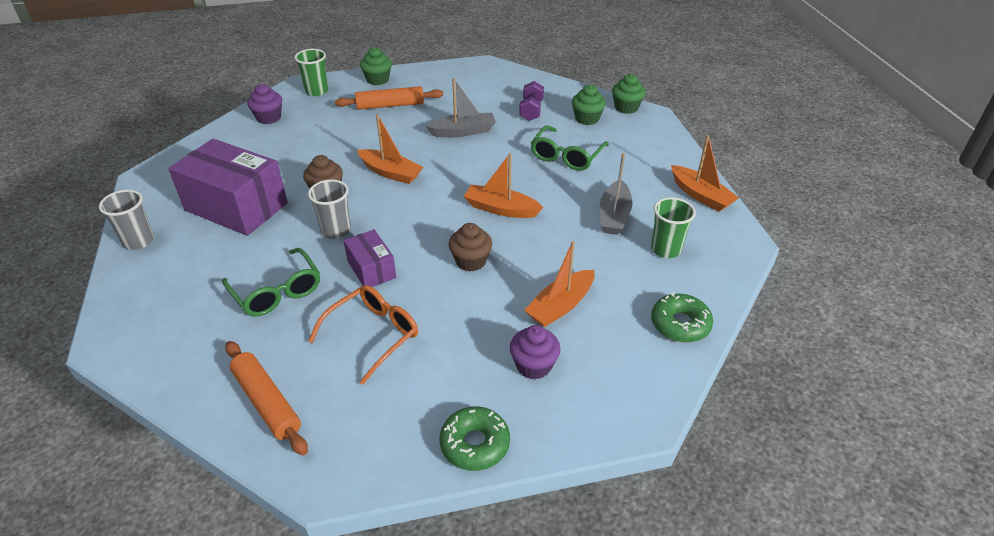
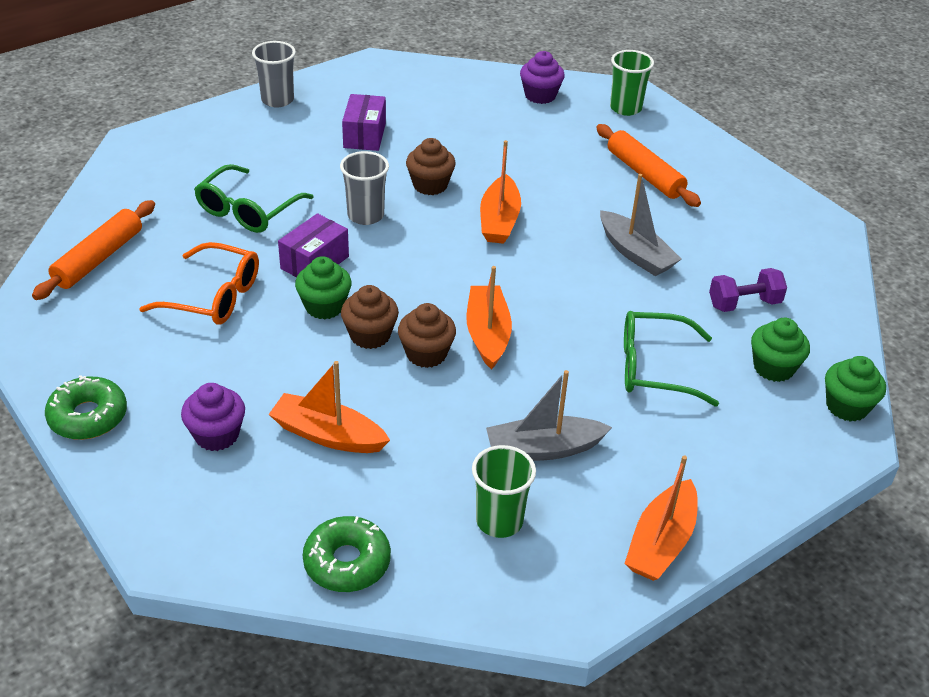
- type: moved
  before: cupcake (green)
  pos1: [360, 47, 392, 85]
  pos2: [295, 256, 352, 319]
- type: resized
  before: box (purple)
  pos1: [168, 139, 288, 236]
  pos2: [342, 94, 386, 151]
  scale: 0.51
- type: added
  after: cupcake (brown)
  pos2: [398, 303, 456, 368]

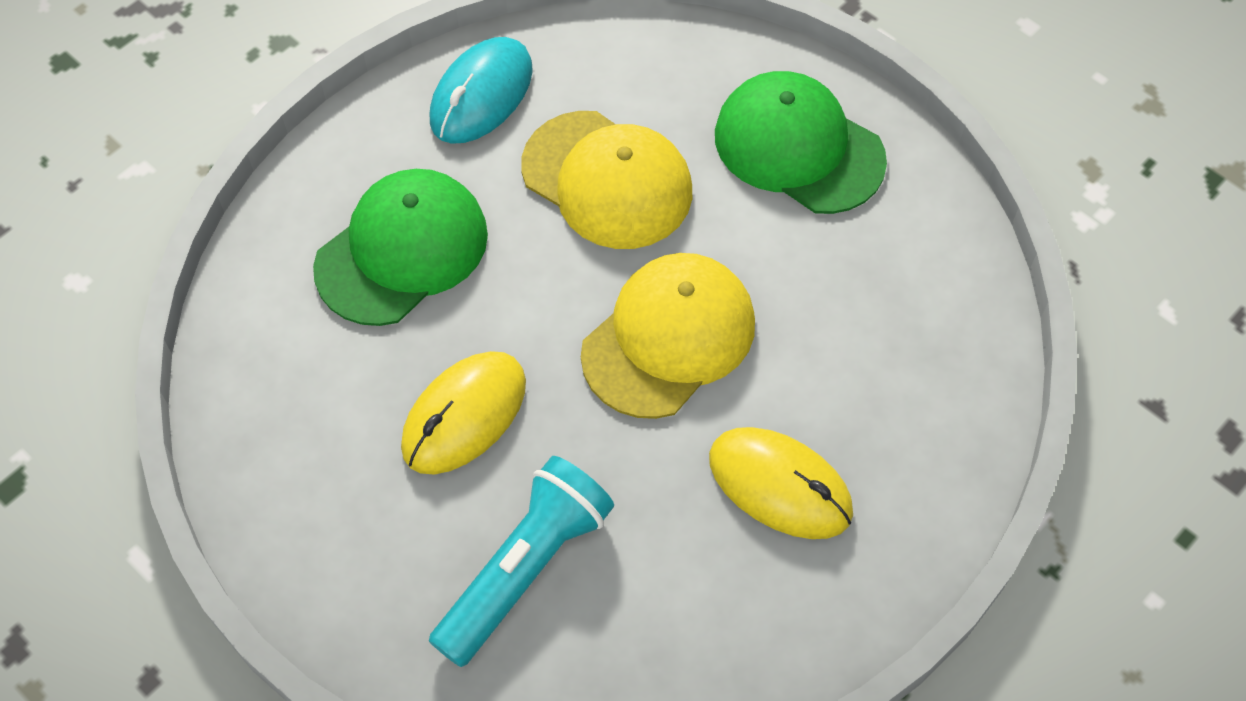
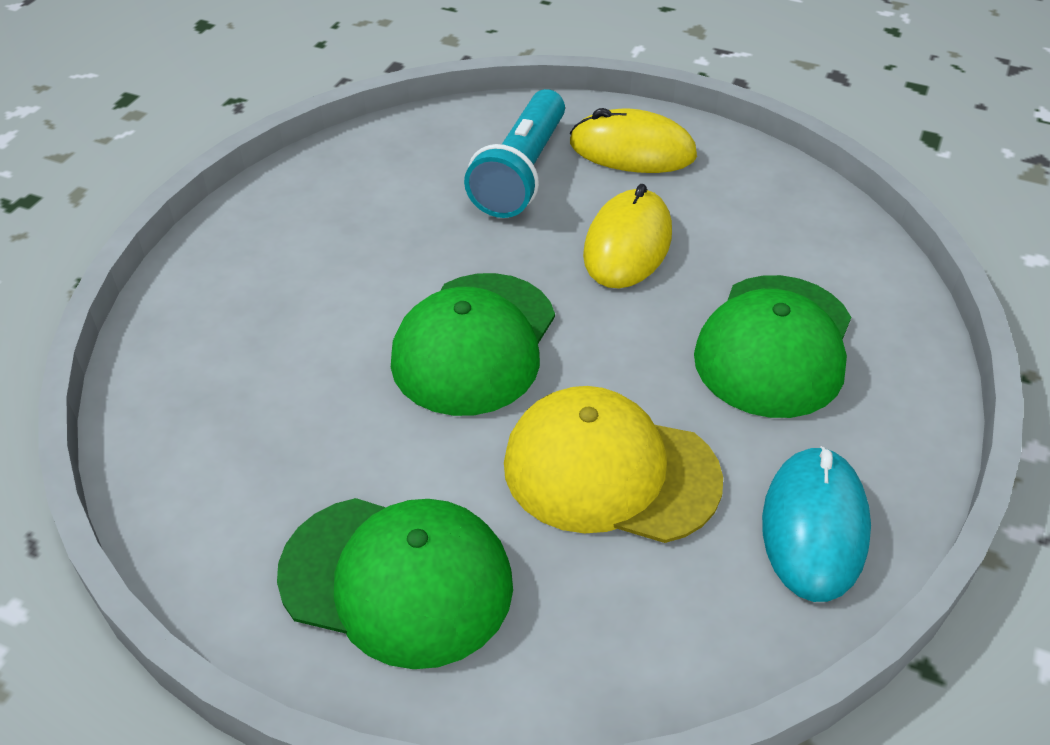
- type: recoloured
  before: cap (yellow)
  after: cap (green)
  pos1: [581, 253, 755, 419]
  pos2: [391, 273, 555, 416]
- type: moved
  before: mouse (yellow)
  pos1: [709, 427, 853, 539]
  pos2: [570, 108, 697, 173]

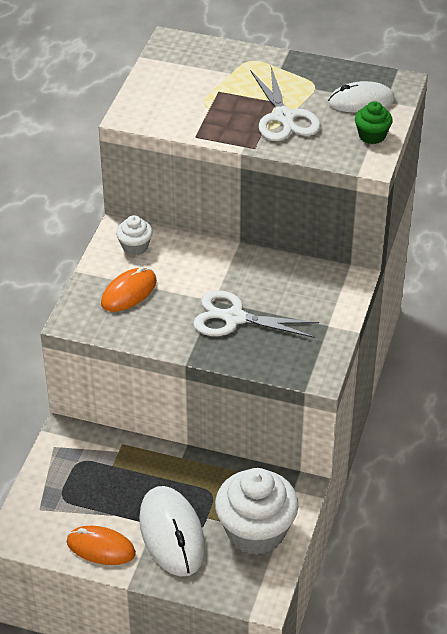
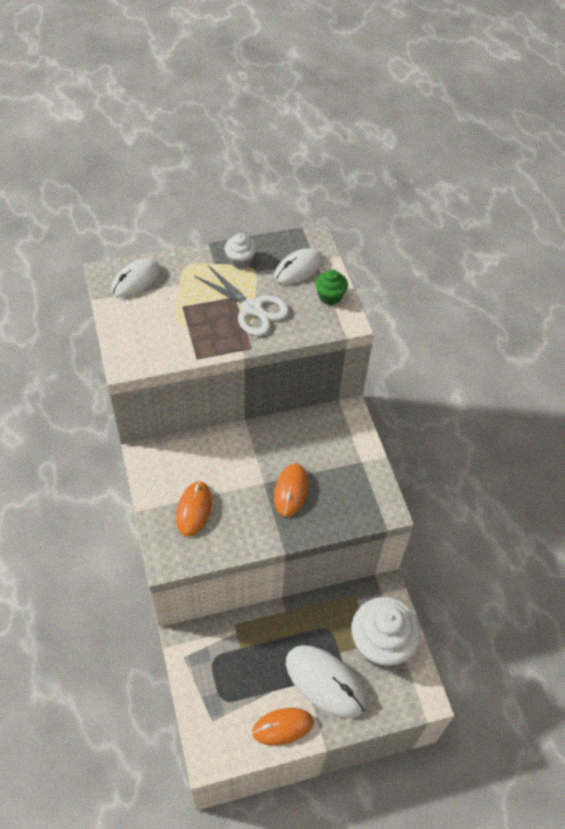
- type: added
  after: mouse (white)
  pos2: [111, 259, 161, 298]
- type: moved
  before: cupcake (white)
  pos1: [116, 215, 153, 255]
  pos2: [225, 233, 256, 269]
- type: replaced
  before: scissors (white)
  after: mouse (orange)
  pos1: [193, 290, 319, 338]
  pos2: [274, 464, 308, 517]

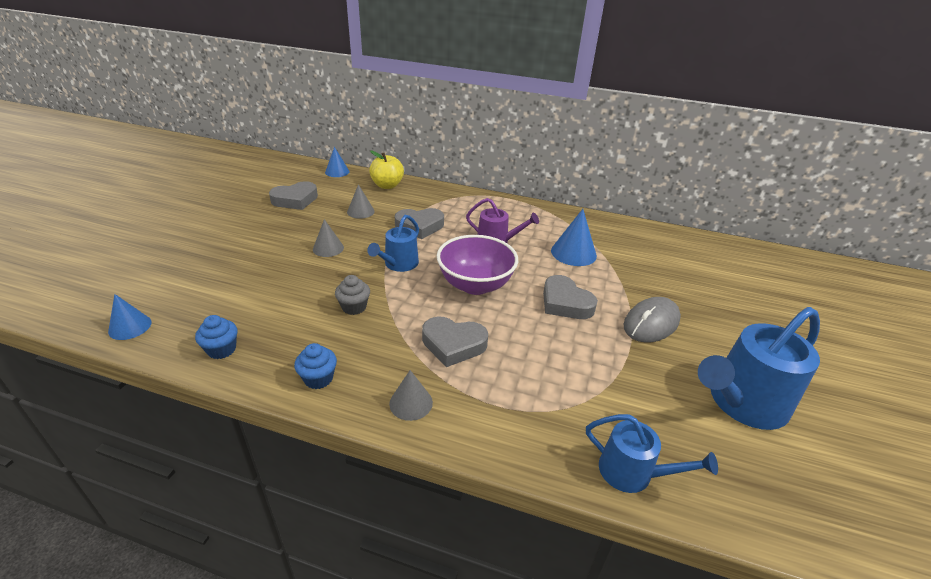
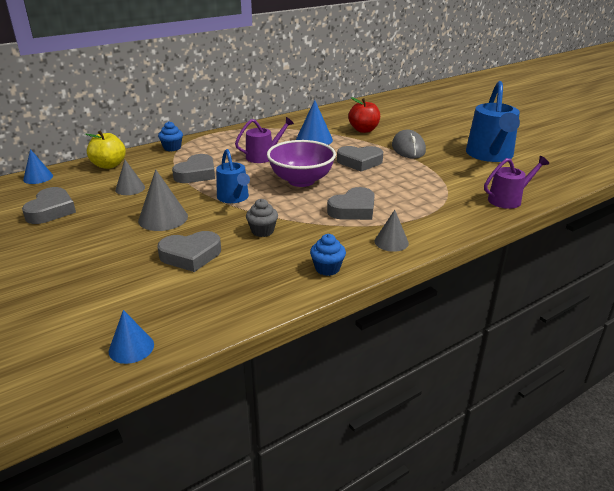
- type: resized
  before: cone (grey)
  pos1: [313, 219, 344, 257]
  pos2: [138, 169, 188, 231]
  scale: 1.53
- type: added
  after: heart (grey)
  pos2: [157, 231, 221, 272]
- type: moved
  before: cupcake (blue)
  pos1: [195, 315, 237, 359]
  pos2: [158, 121, 183, 151]
- type: added
  after: apple (red)
  pos2: [349, 97, 380, 133]
- type: recoloured
  before: watering can (blue)
  after: watering can (purple)
  pos1: [586, 414, 718, 493]
  pos2: [484, 156, 549, 209]

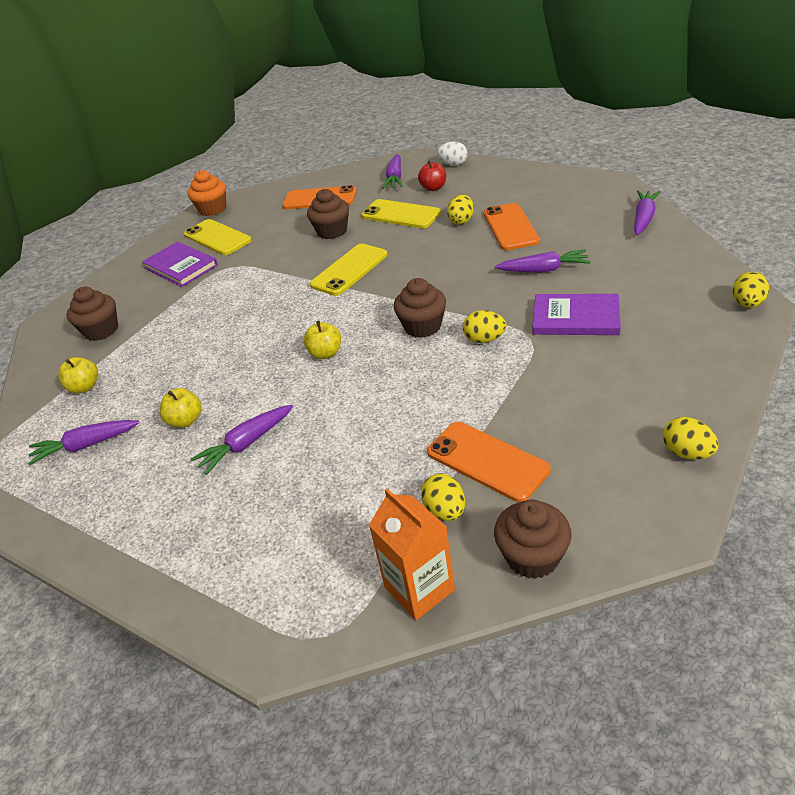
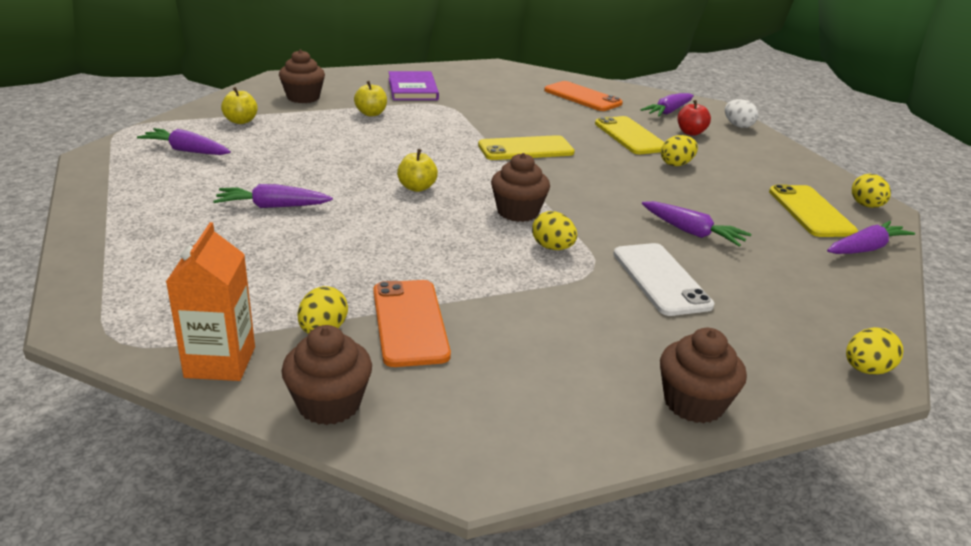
- type: moved
  before: apple (yellow)
  pos1: [160, 388, 202, 427]
  pos2: [354, 81, 387, 116]
- type: replaced
  before: book (purple)
  after: phone (white)
  pos1: [533, 294, 621, 335]
  pos2: [613, 243, 714, 316]
- type: moved
  before: cupcake (brown)
  pos1: [307, 189, 349, 239]
  pos2: [660, 328, 747, 423]
- type: moved
  before: phone (yellow)
  pos1: [184, 219, 252, 255]
  pos2: [769, 185, 858, 237]
- type: moved
  before: egg (yellow)
  pos1: [663, 417, 719, 460]
  pos2: [852, 174, 891, 208]
- type: removed
  before: cupcake (orange)
  pos1: [188, 170, 226, 216]
- type: removed
  before: phone (orange)
  pos1: [484, 203, 540, 250]

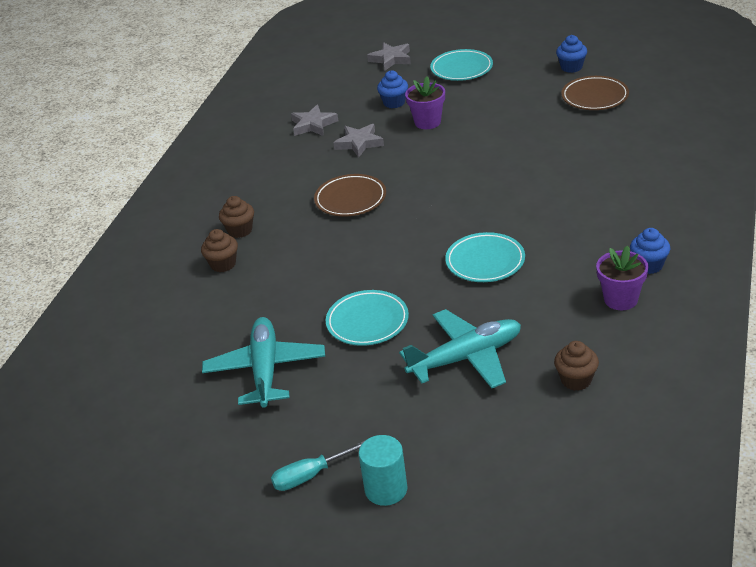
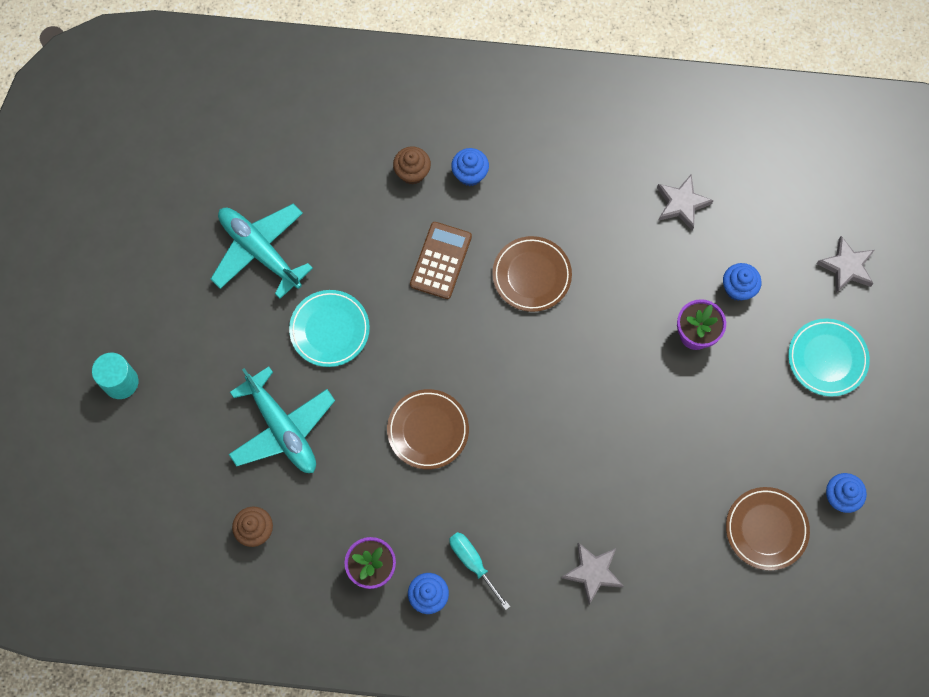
- type: turned
  before: plane (turquoise)
  pos1: [202, 317, 325, 408]
  pos2: [211, 204, 313, 299]
  turn: -120
- type: recoloured
  before: plate (turquoise)
  after: plate (brown)
  pos1: [445, 232, 525, 282]
  pos2: [387, 389, 469, 469]
- type: added
  after: calculator (brown)
  pos2: [410, 222, 472, 299]
- type: moved
  before: screwdriver (turquoise)
  pos1: [271, 441, 364, 491]
  pos2: [449, 532, 510, 610]
- type: recoloured
  before: cupcake (brown)
  after: cupcake (blue)
  pos1: [219, 196, 254, 238]
  pos2: [451, 148, 489, 186]
- type: moved
  before: star (grey)
  pos1: [333, 124, 384, 158]
  pos2: [561, 542, 623, 604]

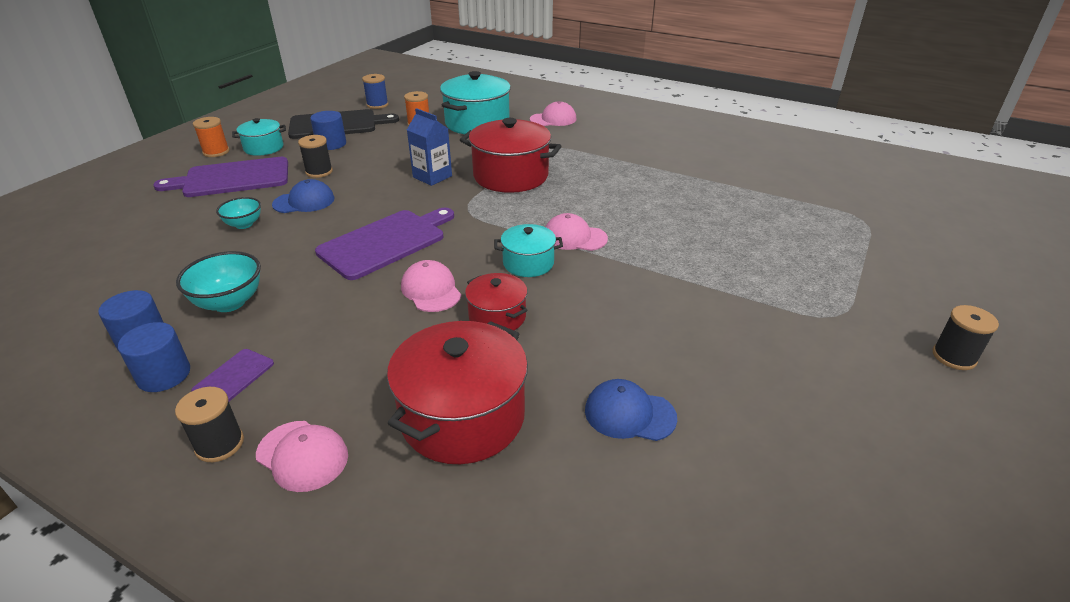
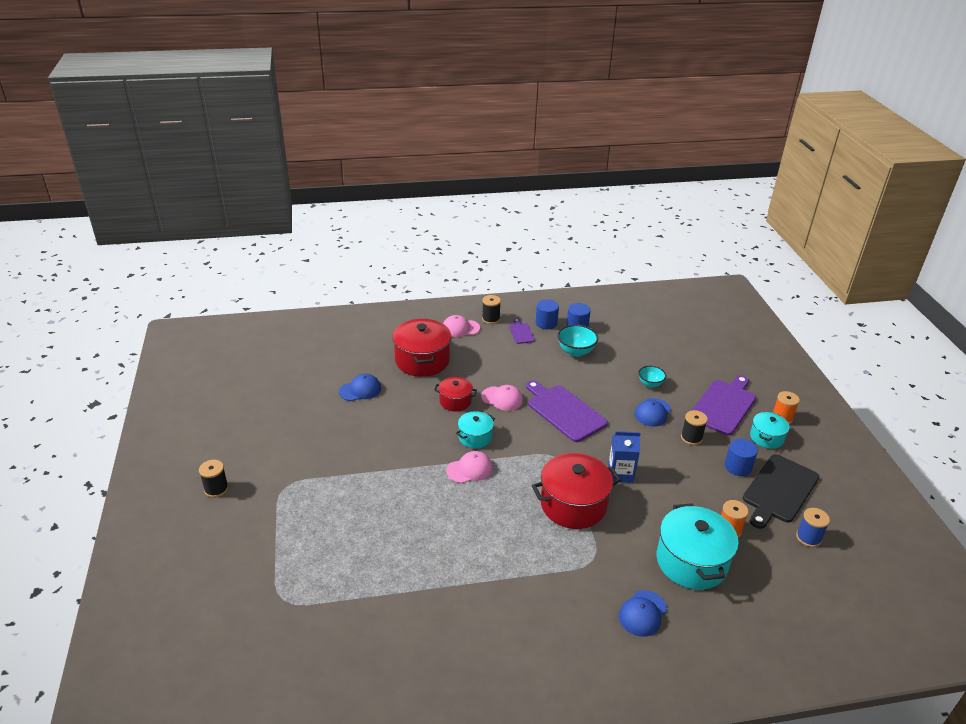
- type: turned
  before: cutting board (purple)
  pos1: [315, 208, 454, 280]
  pos2: [526, 380, 608, 442]
  turn: 135
- type: recoloured
  before: cap (pink)
  after: cap (blue)
  pos1: [530, 101, 576, 126]
  pos2: [619, 590, 667, 637]

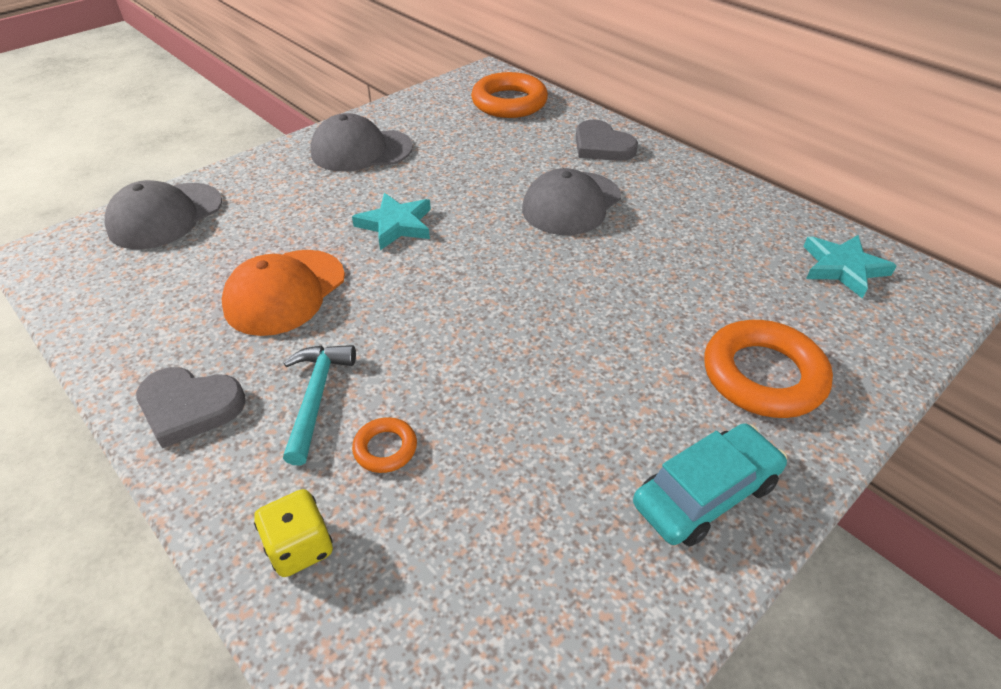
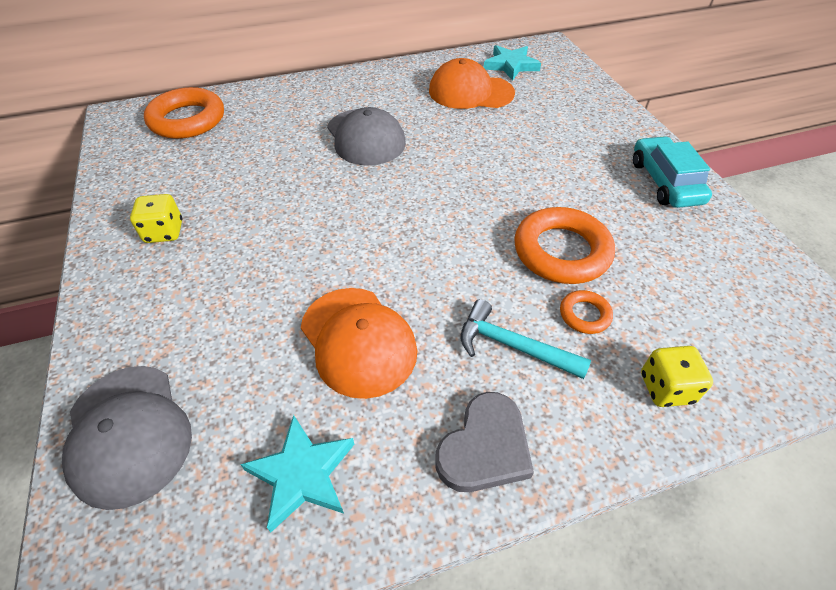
- type: replaced
  before: cap (grey)
  after: dice (yellow)
  pos1: [310, 113, 413, 172]
  pos2: [130, 194, 182, 243]
- type: moved
  before: star (turquoise)
  pos1: [352, 193, 431, 250]
  pos2: [240, 415, 355, 532]
- type: added
  after: cap (orange)
  pos2: [429, 58, 515, 109]
- type: moved
  before: ring (orange)
  pos1: [704, 320, 833, 418]
  pos2: [514, 207, 615, 284]
- type: removed
  before: heart (grey)
  pos1: [576, 119, 638, 161]

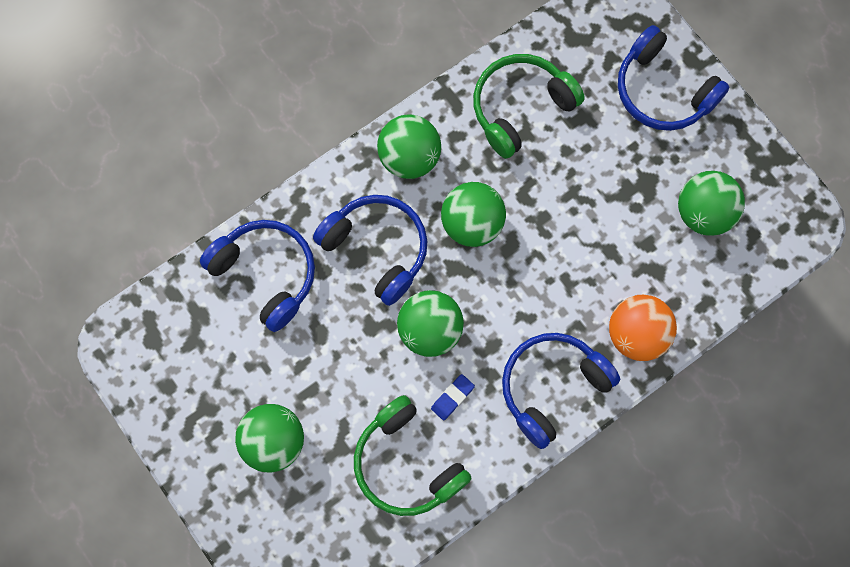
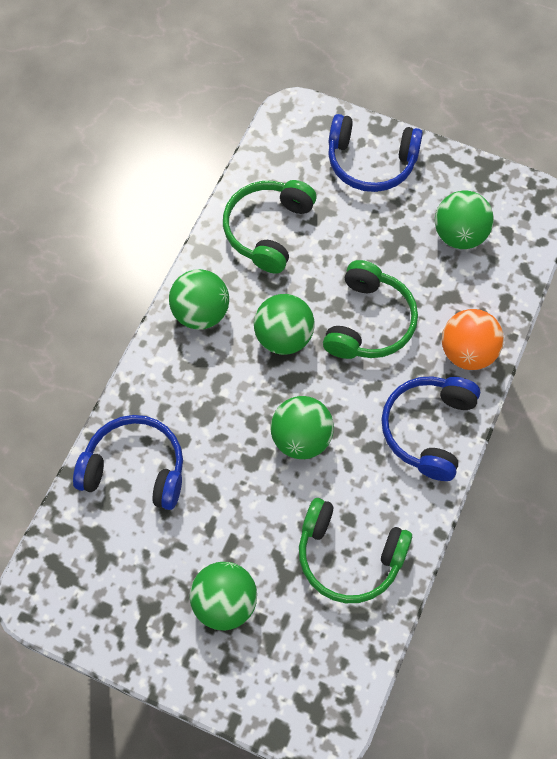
- type: added
  after: headphones (green)
  pos2: [323, 260, 418, 359]
- type: removed
  before: headphones (blue)
  pos1: [313, 195, 427, 306]
- type: removed
  before: eraser (blue)
  pos1: [431, 374, 475, 421]

